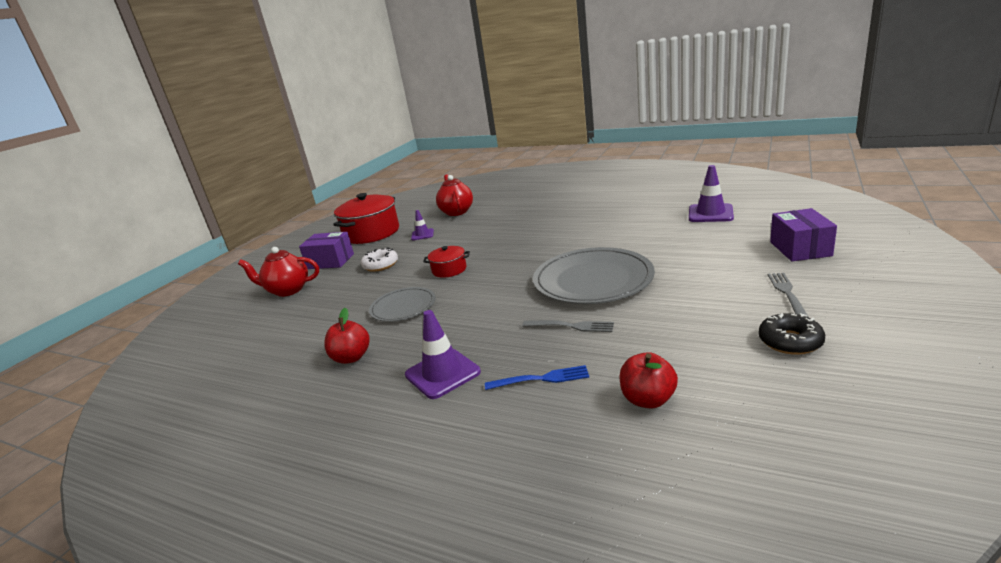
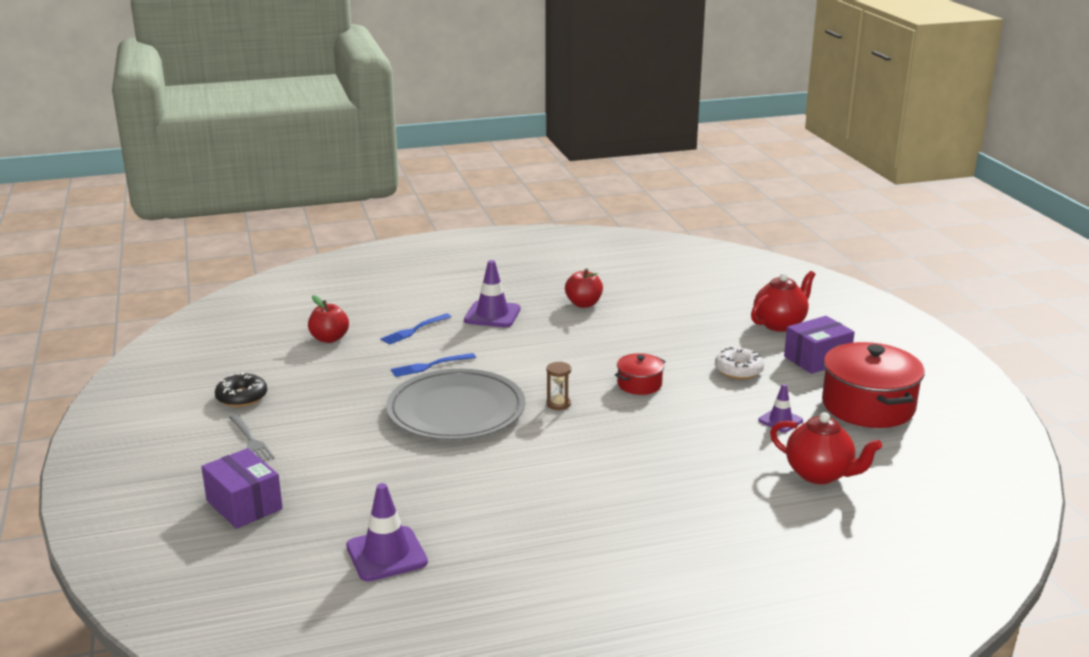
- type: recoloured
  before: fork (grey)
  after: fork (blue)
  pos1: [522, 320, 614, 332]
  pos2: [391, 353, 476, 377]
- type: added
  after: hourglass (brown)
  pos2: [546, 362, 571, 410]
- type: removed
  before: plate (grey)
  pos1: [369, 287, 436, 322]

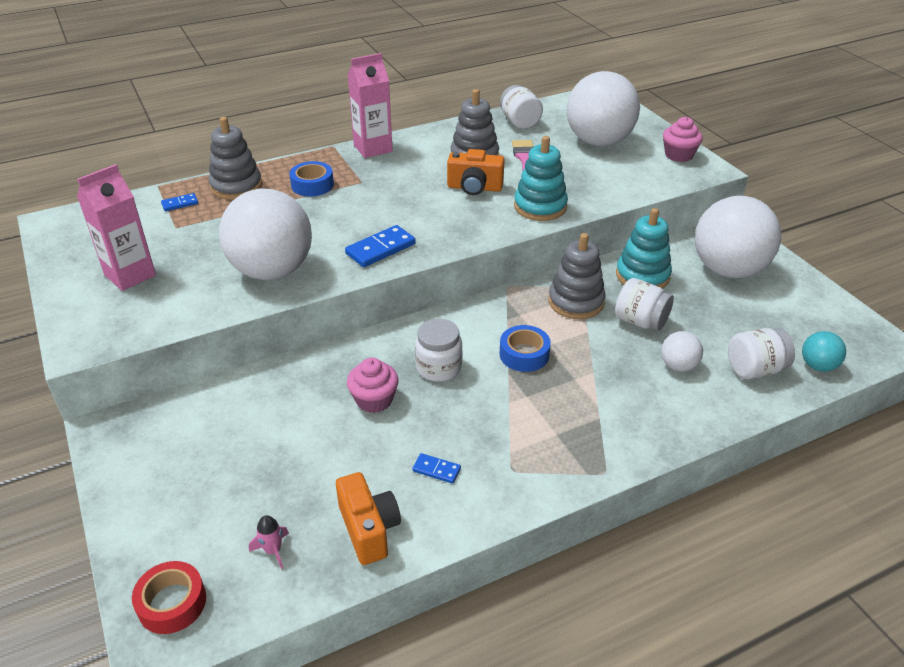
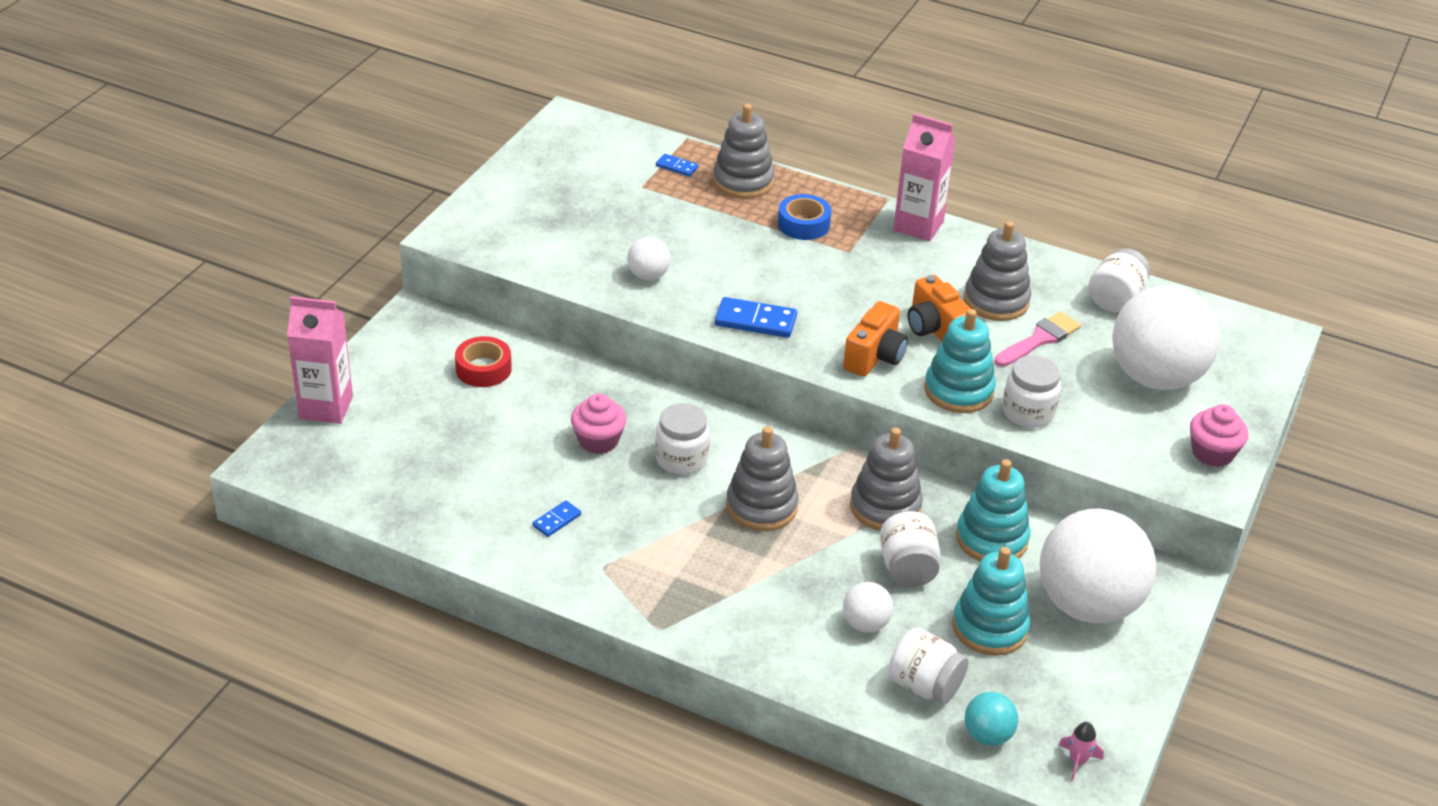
- type: moved
  before: carton (pink)
  pos1: [77, 164, 156, 291]
  pos2: [287, 296, 353, 424]
- type: moved
  before: tape (red)
  pos1: [132, 561, 206, 634]
  pos2: [455, 336, 512, 387]
- type: turned
  before: domino (blue)
  pos1: [412, 453, 461, 484]
  pos2: [532, 500, 581, 537]
  turn: 60
- type: resized
  before: ball (white)
  pos1: [219, 188, 312, 280]
  pos2: [627, 237, 671, 280]
  scale: 0.44
- type: replaced
  before: tape (blue)
  after: stacking toy (grey)
  pos1: [500, 325, 551, 372]
  pos2: [726, 426, 798, 531]
- type: moved
  before: camera (orange)
  pos1: [336, 472, 401, 565]
  pos2: [843, 301, 908, 377]
- type: added
  after: stacking toy (turquoise)
  pos2: [953, 547, 1031, 656]
- type: added
  after: jar (white)
  pos2: [1003, 355, 1061, 428]
- type: moved
  before: rocket (pink)
  pos1: [249, 515, 289, 569]
  pos2: [1058, 722, 1104, 781]

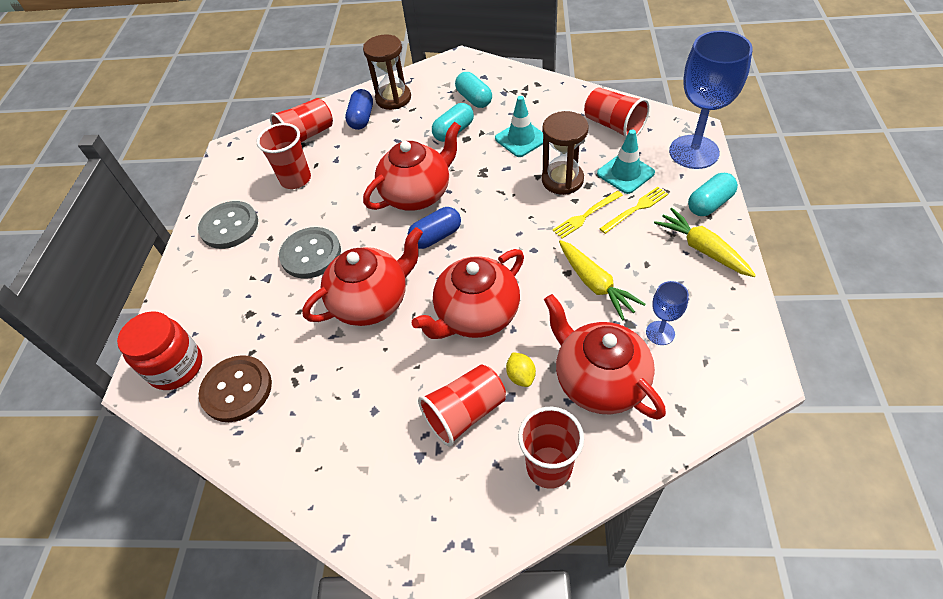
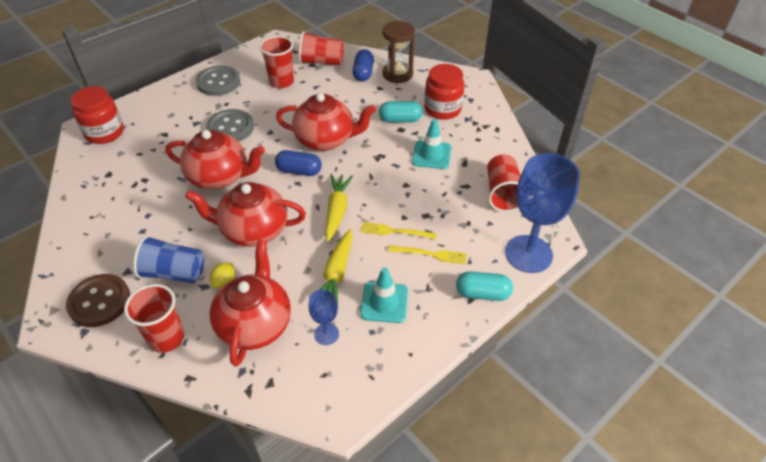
- type: moved
  before: button (brown)
  pos1: [199, 355, 272, 422]
  pos2: [66, 274, 130, 327]
- type: recoloured
  before: cup (red)
  after: cup (blue)
  pos1: [418, 365, 506, 447]
  pos2: [133, 235, 204, 283]
- type: moved
  before: carrot (yellow)
  pos1: [654, 208, 756, 277]
  pos2: [325, 174, 353, 242]
- type: turned
  before: capsule (blue)
  pos1: [345, 89, 373, 130]
  pos2: [353, 49, 374, 81]
  turn: -45
- type: moved
  before: traffic cone (turquoise)
  pos1: [597, 129, 655, 194]
  pos2: [360, 267, 408, 323]
- type: replaced
  before: capsule (turquoise)
  after: jar (red)
  pos1: [455, 72, 492, 108]
  pos2: [424, 64, 464, 120]
- type: removed
  before: hourglass (brown)
  pos1: [542, 111, 589, 195]

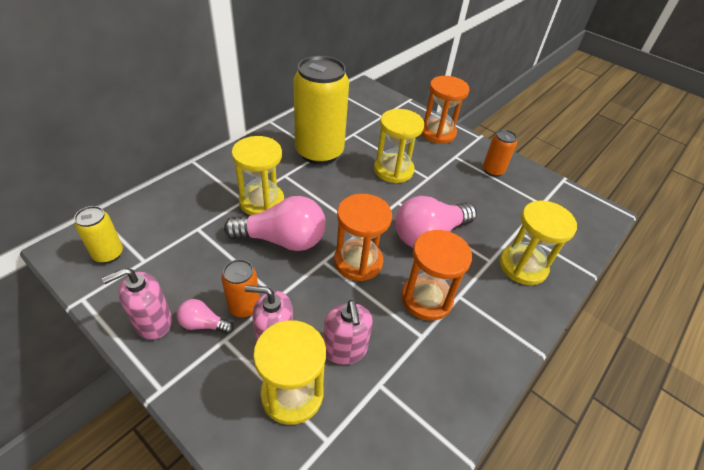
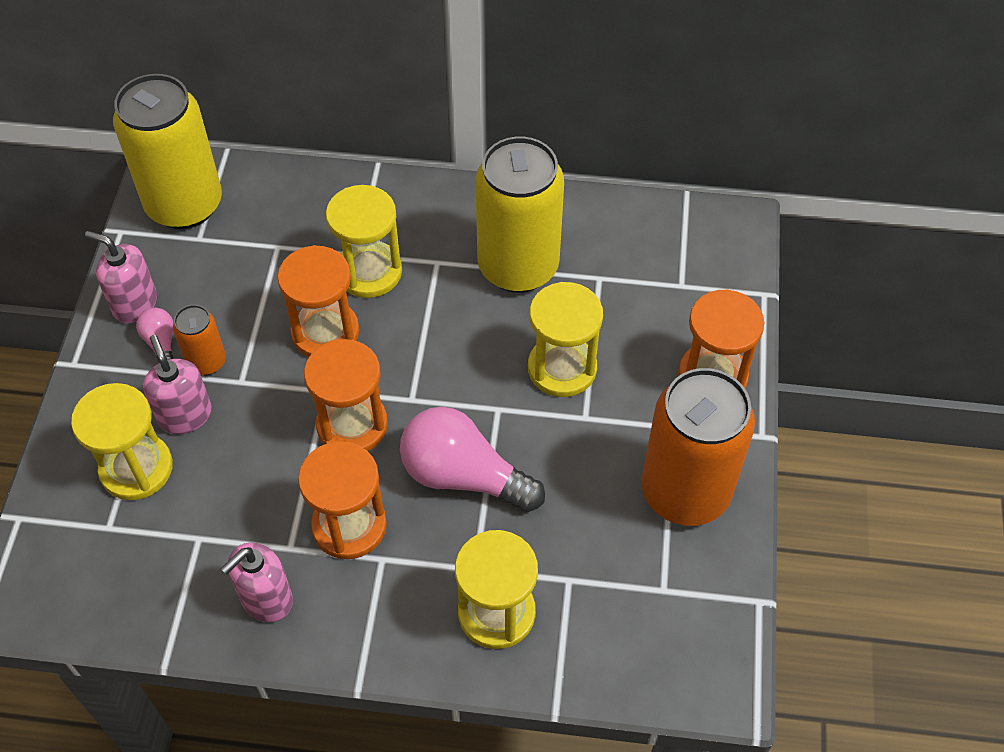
- type: resized
  before: can (yellow)
  pos1: [74, 206, 123, 263]
  pos2: [113, 74, 222, 229]
  scale: 2.13
- type: moved
  before: soap dispenser (pink)
  pos1: [324, 300, 373, 365]
  pos2: [221, 543, 293, 622]
- type: replaced
  before: light bulb (pink)
  after: hourglass (orange)
  pos1: [224, 196, 326, 251]
  pos2: [277, 245, 360, 357]
- type: resized
  before: can (orange)
  pos1: [483, 129, 517, 177]
  pos2: [641, 368, 755, 526]
  scale: 2.13

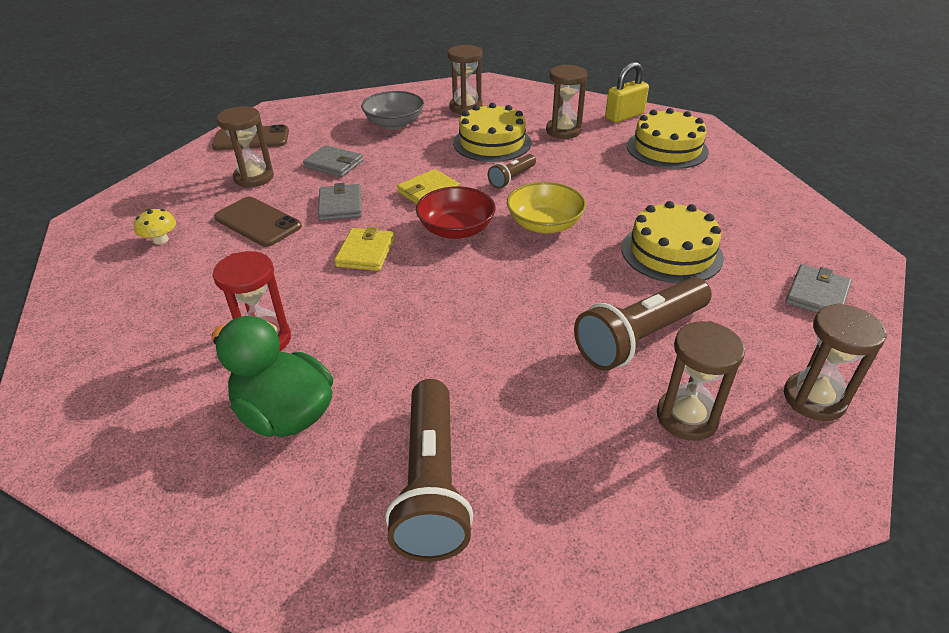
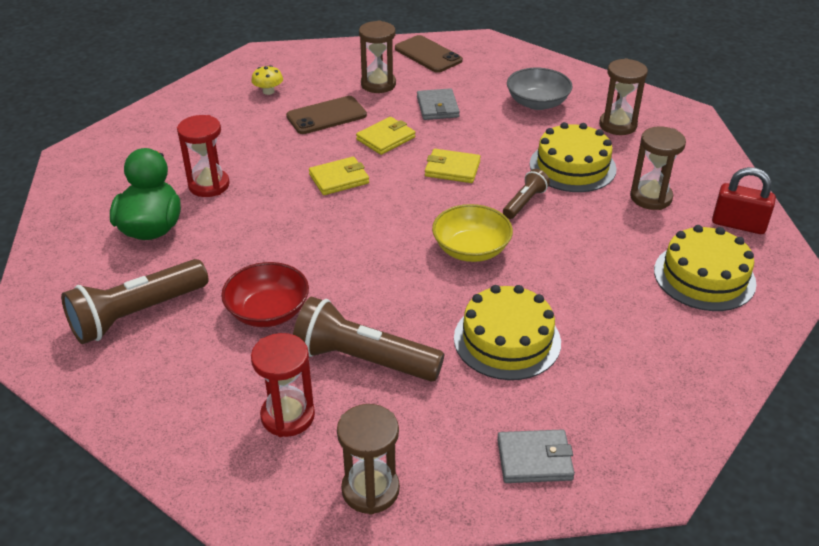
- type: moved
  before: bowl (red)
  pos1: [416, 186, 496, 239]
  pos2: [221, 262, 309, 327]
- type: recoloured
  before: hourglass (brown)
  after: hourglass (red)
  pos1: [657, 321, 745, 441]
  pos2: [251, 333, 315, 437]
- type: turned
  before: phone (brown)
  pos1: [214, 197, 302, 247]
  pos2: [286, 96, 367, 134]
  turn: 60
- type: recoloured
  before: wallet (grey)
  after: wallet (yellow)
  pos1: [318, 183, 362, 220]
  pos2: [356, 117, 416, 155]
- type: turned
  before: flashlight (brown)
  pos1: [488, 154, 536, 188]
  pos2: [503, 169, 550, 219]
  turn: 120
- type: recoloured
  before: padlock (yellow)
  after: padlock (red)
  pos1: [605, 62, 649, 123]
  pos2: [712, 167, 776, 234]

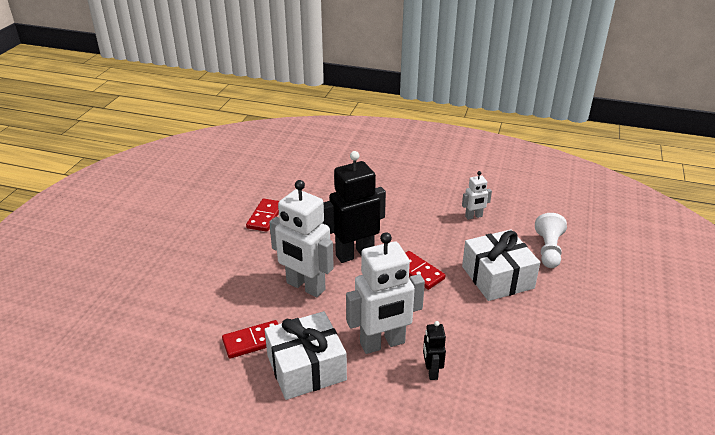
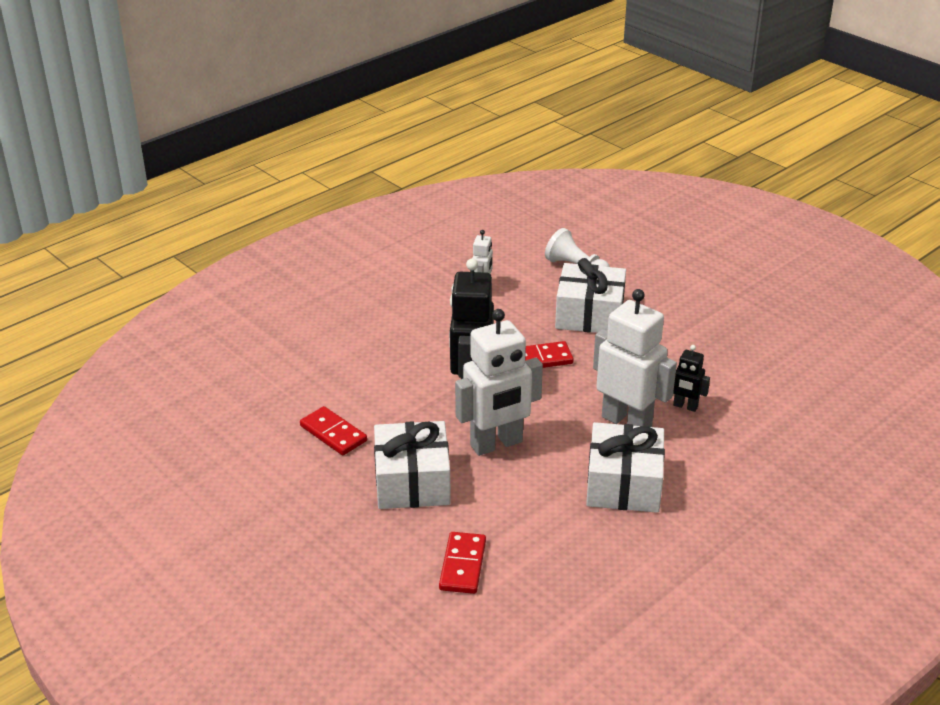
- type: added
  after: gift (white)
  pos2: [374, 421, 451, 509]
- type: moved
  before: domino (red)
  pos1: [222, 320, 278, 359]
  pos2: [439, 532, 486, 594]
- type: turned
  before: robot (white)
  pos1: [346, 232, 425, 354]
  pos2: [593, 289, 677, 427]
  turn: -60

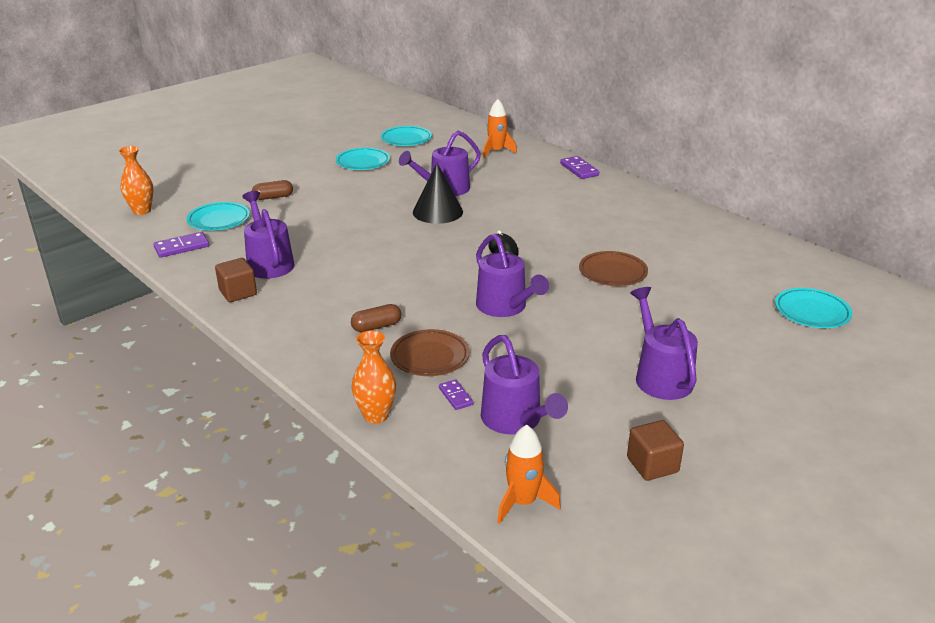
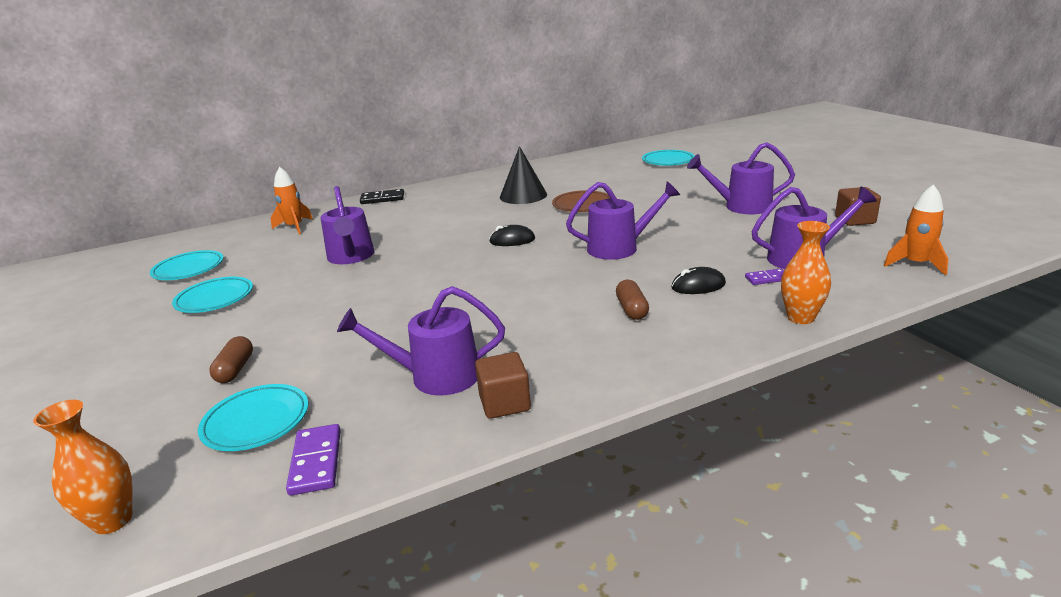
- type: recoloured
  before: domino (purple)
  after: domino (black)
  pos1: [560, 156, 599, 179]
  pos2: [360, 189, 404, 204]
- type: moved
  before: cone (black)
  pos1: [413, 163, 463, 224]
  pos2: [500, 146, 547, 204]
- type: replaced
  before: plate (brown)
  after: mouse (black)
  pos1: [390, 329, 470, 376]
  pos2: [671, 267, 726, 294]

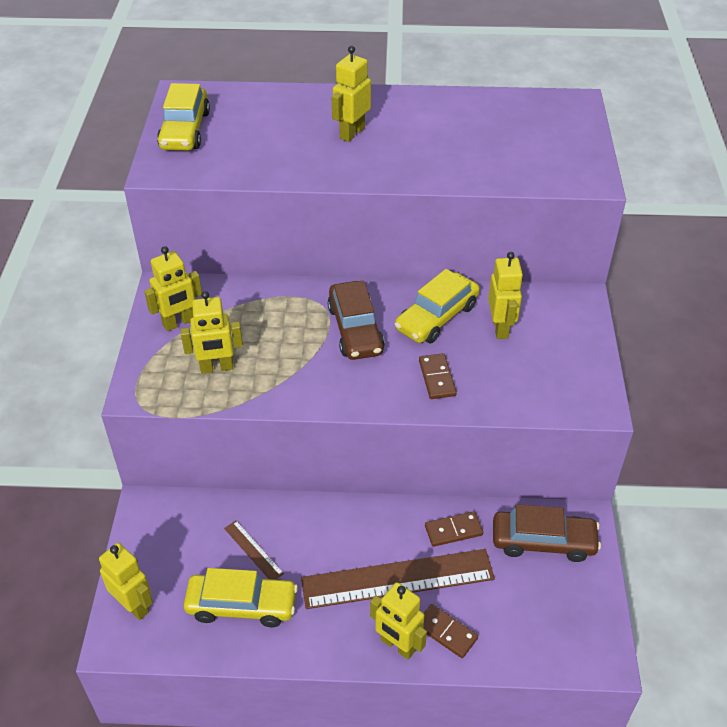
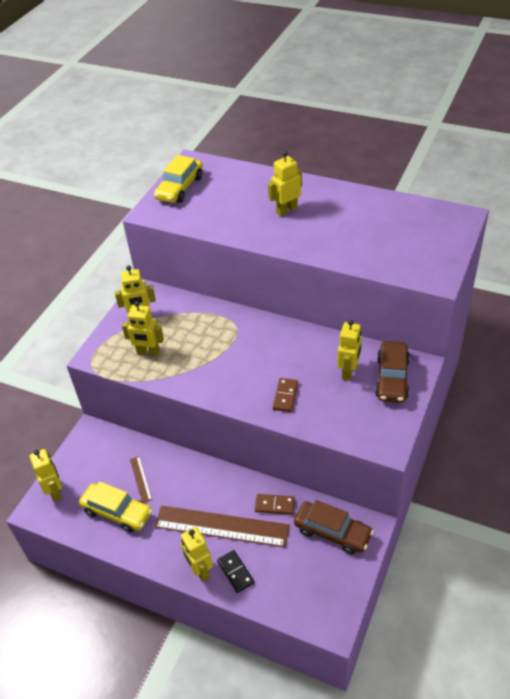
- type: recoloured
  before: domino (brown)
  after: domino (black)
  pos1: [423, 604, 478, 658]
  pos2: [217, 550, 254, 593]
- type: moved
  before: car (brown)
  pos1: [328, 281, 385, 360]
  pos2: [375, 341, 410, 403]
- type: removed
  before: car (yellow)
  pos1: [395, 269, 480, 343]

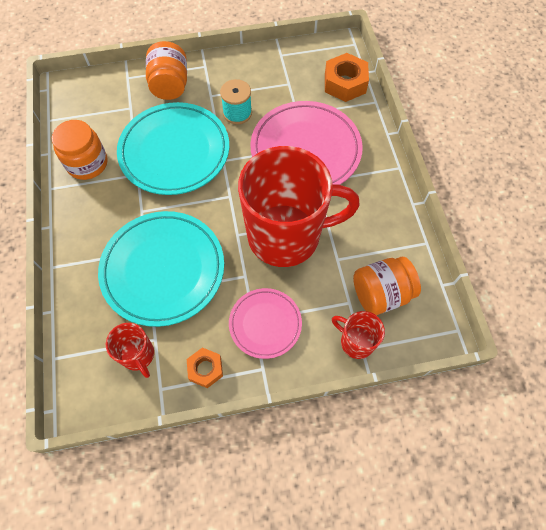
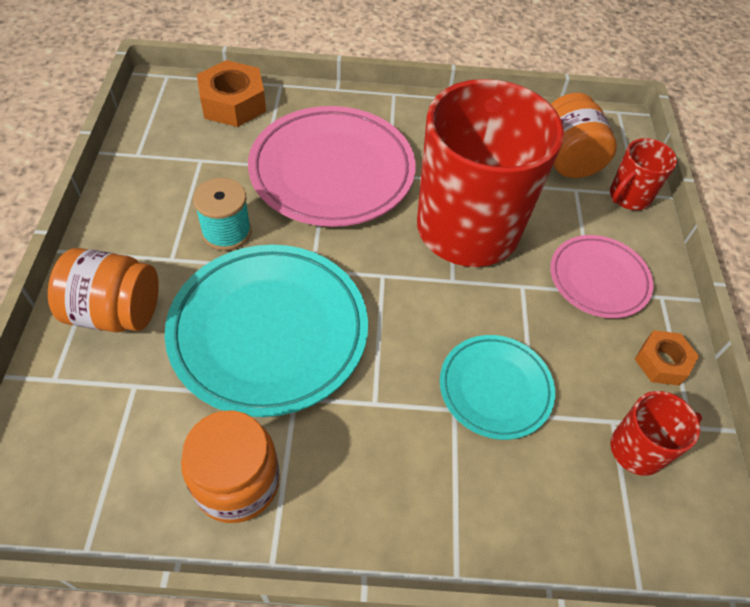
- type: resized
  before: plate (turquoise)
  pos1: [98, 211, 224, 327]
  pos2: [440, 335, 555, 440]
  scale: 0.56

